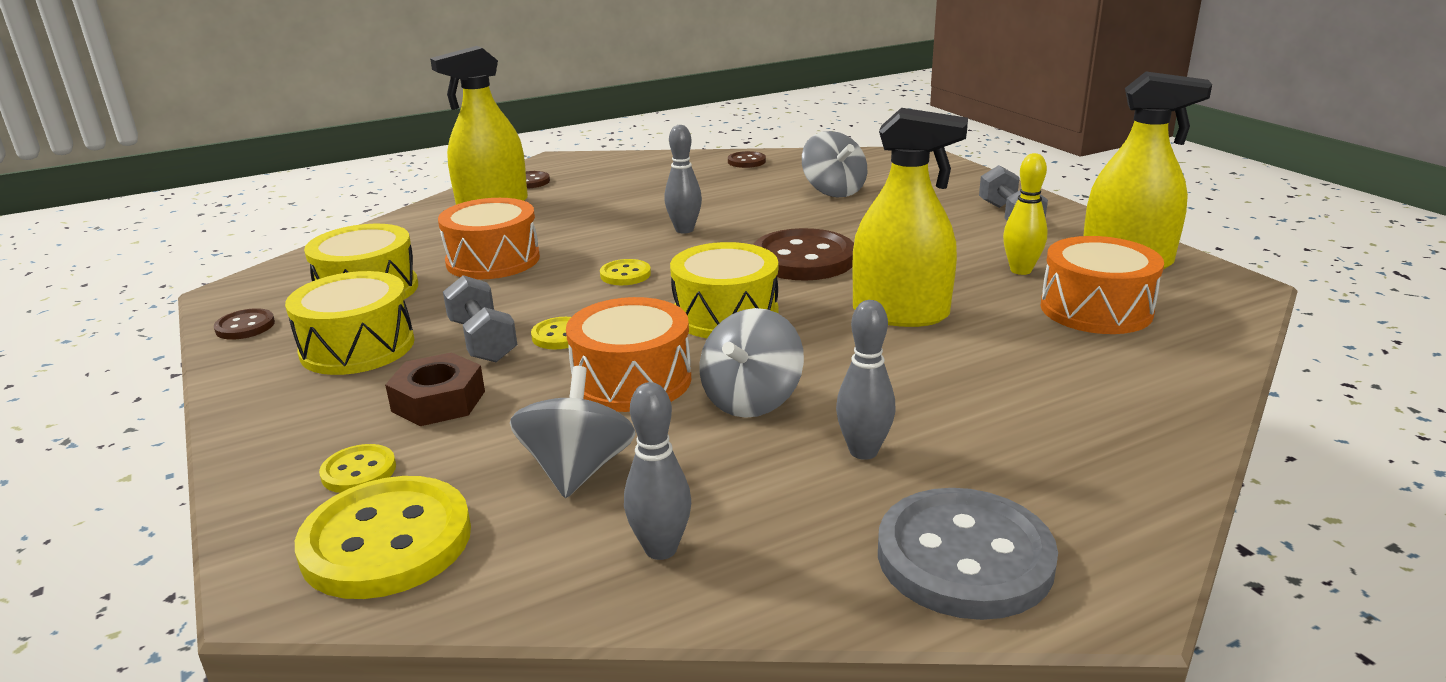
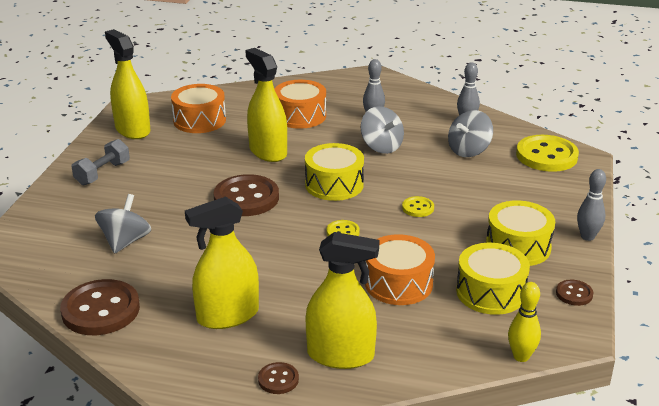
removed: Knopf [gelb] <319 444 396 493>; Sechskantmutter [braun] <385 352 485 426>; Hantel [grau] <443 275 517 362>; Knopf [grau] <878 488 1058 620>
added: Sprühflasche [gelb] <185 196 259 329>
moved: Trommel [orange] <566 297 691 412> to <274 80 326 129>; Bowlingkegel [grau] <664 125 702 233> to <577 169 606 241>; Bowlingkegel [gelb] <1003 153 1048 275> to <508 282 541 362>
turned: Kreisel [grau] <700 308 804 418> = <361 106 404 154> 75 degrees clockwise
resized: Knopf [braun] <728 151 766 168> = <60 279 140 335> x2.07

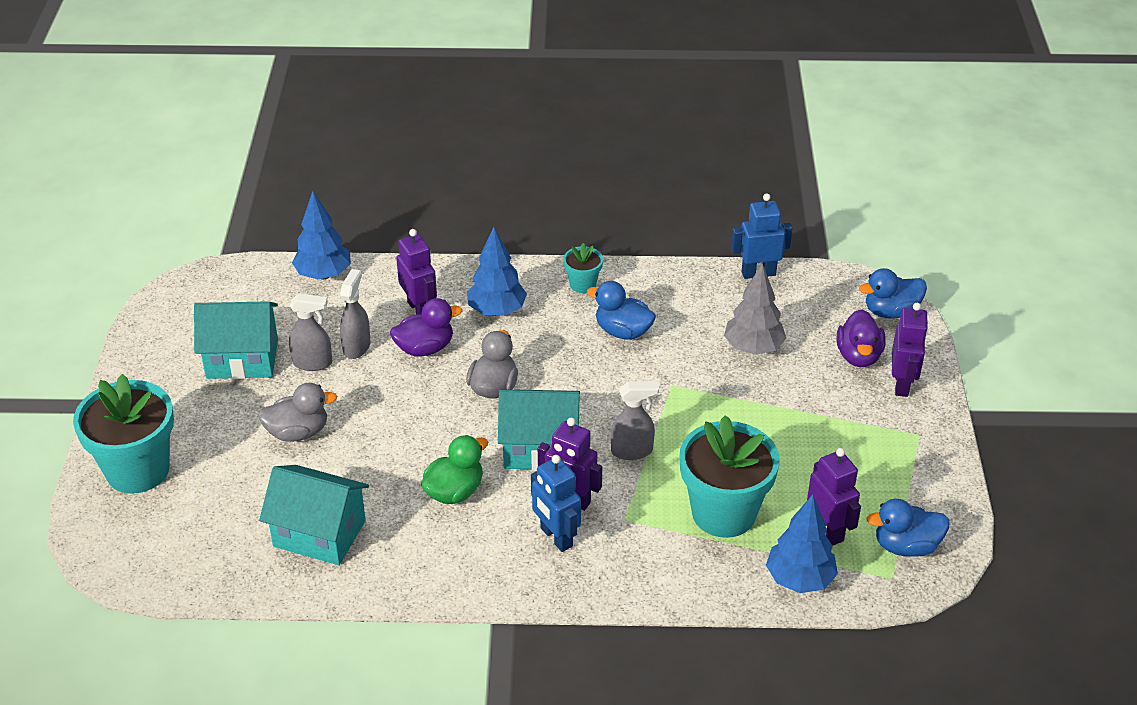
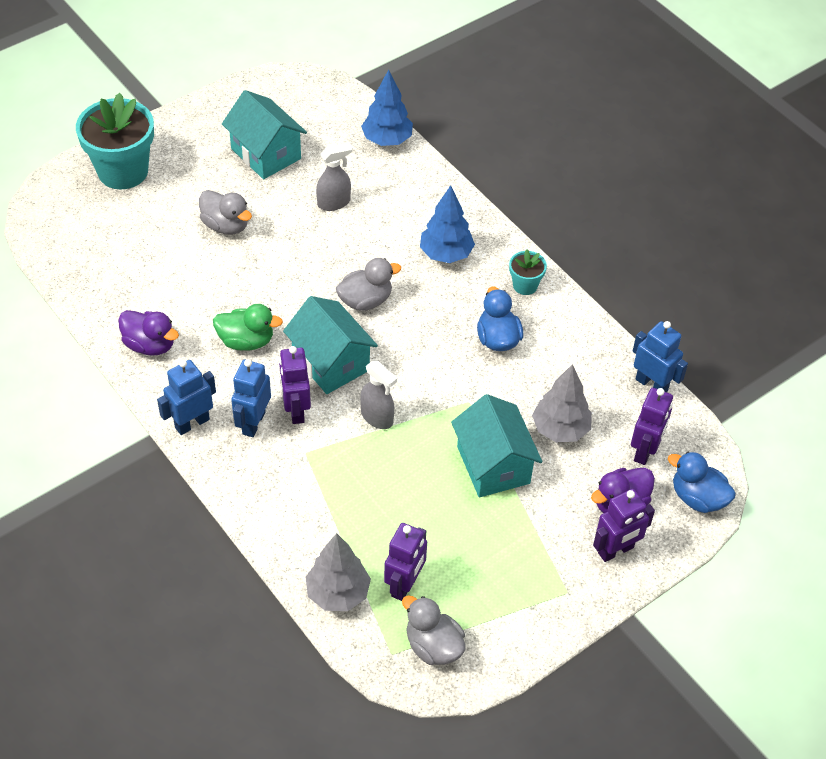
removed: Sprühflasche [grau] <289 294 332 371>; Blumentopf [türkis] <679 415 780 538>
added: Roboter [blau] <157 360 216 435>
moved: Haus [türkis] <259 465 369 565> to <451 394 542 497>; Ente [lila] <390 298 462 356> to <118 310 179 356>; Roboter [lila] <396 229 437 314> to <631 388 673 465>
recoloured: Baum [blau] <766 495 838 593> to Baum [grau] <305 533 371 611>; Ente [blau] <866 499 950 557> to Ente [grau] <402 596 466 665>

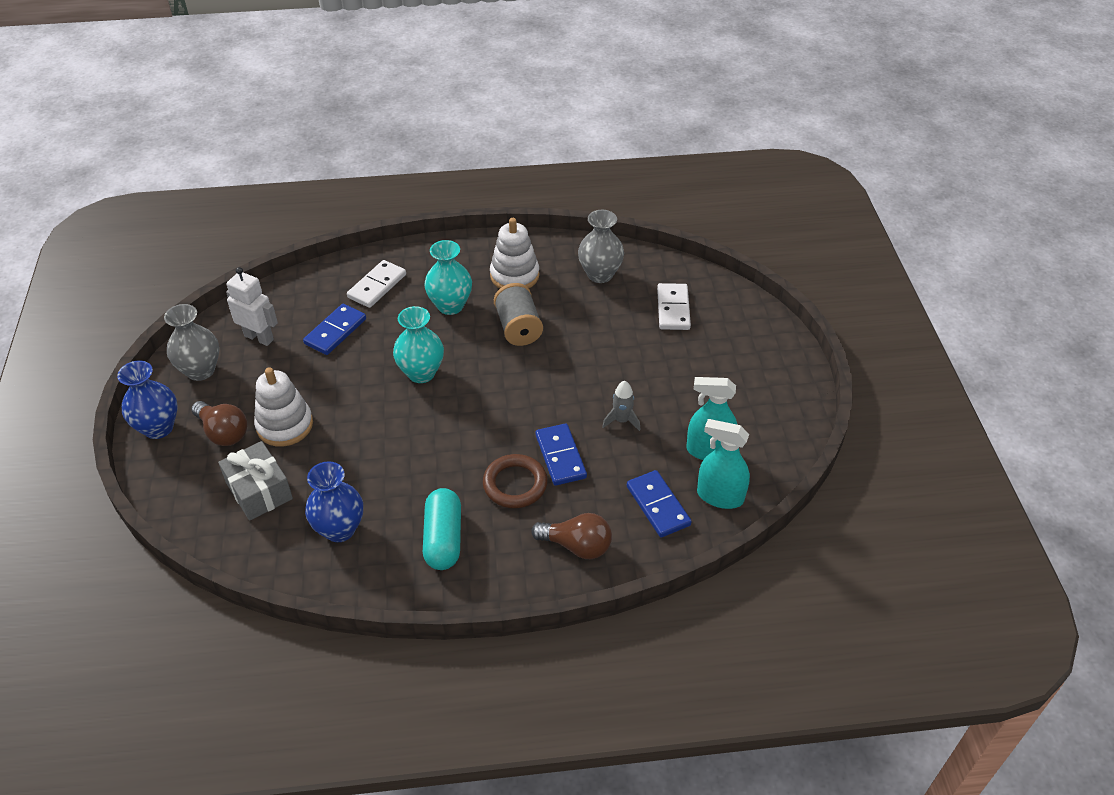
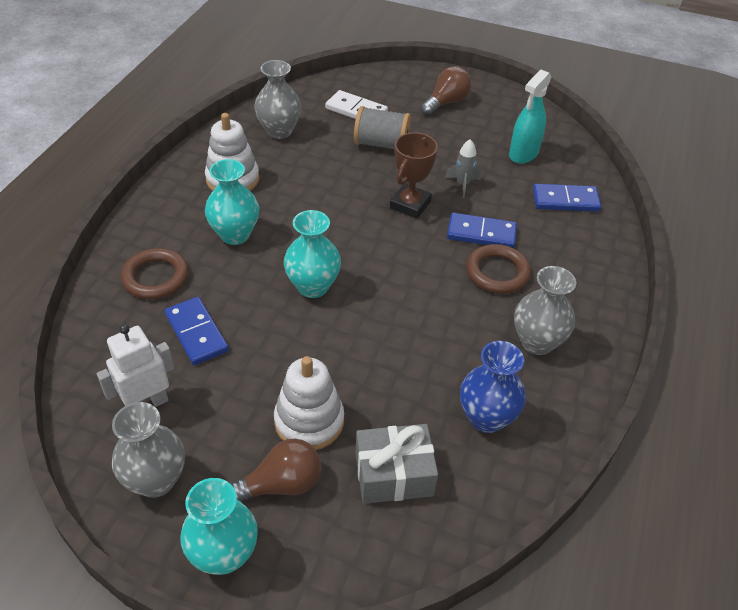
removed: Sprühflasche [türkis] <697 419 750 509>
added: Pokal [braun] <390 133 438 219>
moved: Garnrolle [grau] <494 283 543 346> to <354 106 411 150>; Glühbirne [braun] <531 513 612 559> to <421 66 472 115>
replaced: Dominostein [weiß] <347 260 406 308> to Ring [braun] <121 248 189 299>; Kapsel [türkis] <423 488 461 570> to Vase [grau] <514 266 576 355>
recoloured: Vase [blau] <117 361 177 439> to Vase [türkis] <180 478 258 575>

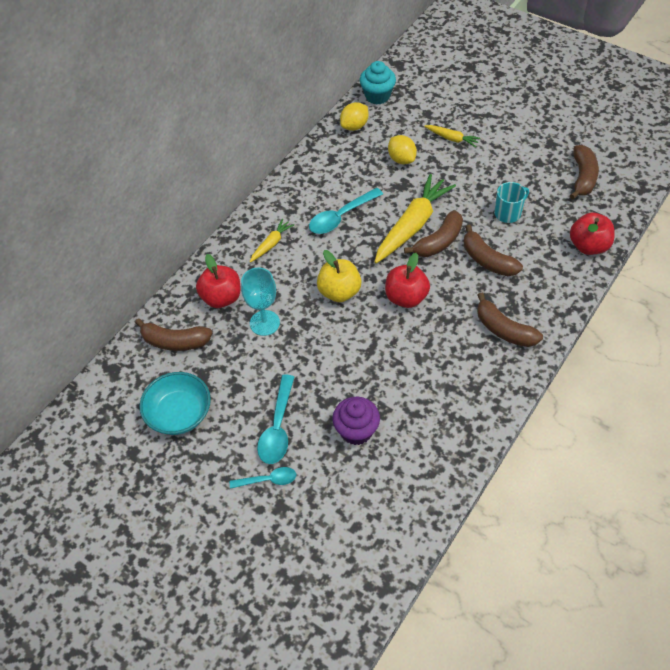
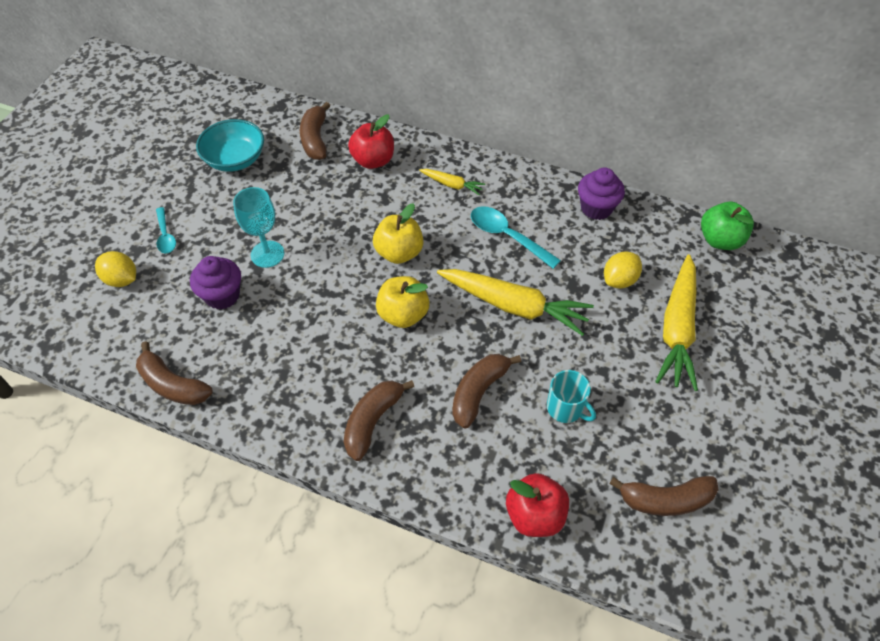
removed: Löffel [türkis] <257 375 294 464>
added: Muffin [lila] <578 168 625 220>
moved: Kelch [türkis] <241 267 280 336> to <233 187 284 268>; Zitrone [gelb] <340 102 369 131> to <95 251 136 287>; Banane [braun] <404 210 463 257> to <136 341 213 405>
replaced: Muffin [türkis] <360 61 396 104> to Apfel [grün] <701 202 754 250>
recoloured: Apfel [rot] <385 253 430 308> to Apfel [gelb] <376 276 429 328>
resized: Karotte [gelb] <424 125 481 147> = <655 255 698 391> x2.06

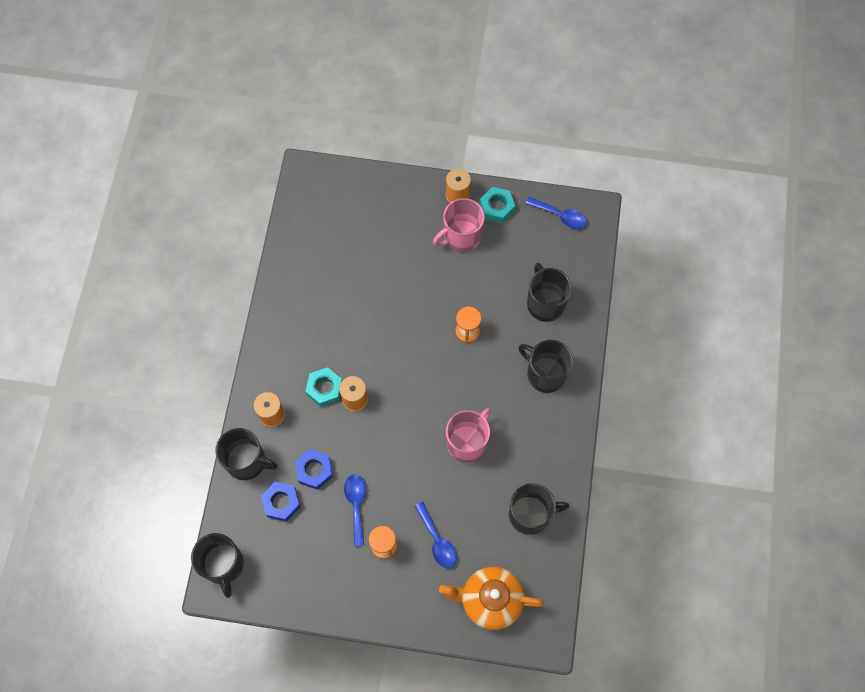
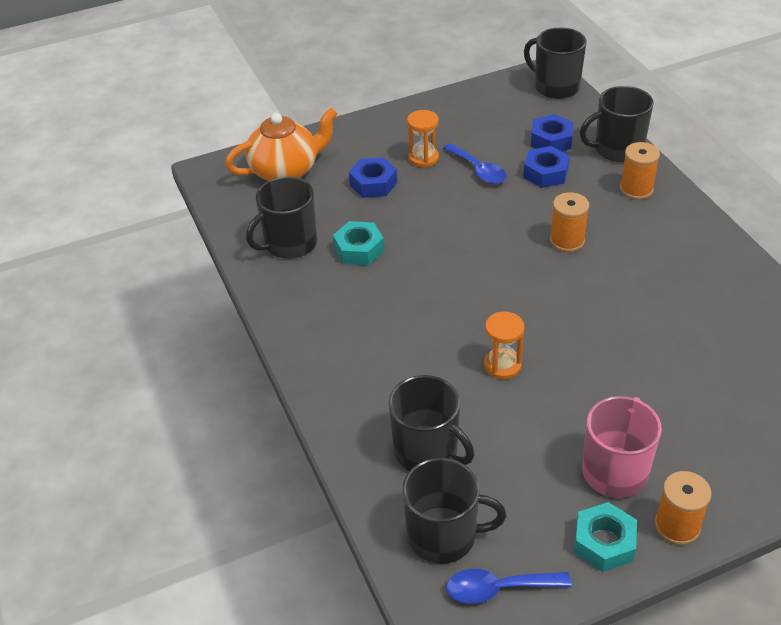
removed: Tasse [rosa] <446 408 491 463>
moved: Sechskantmutter [türkis] <305 367 342 407> to <333 221 384 265>; Tasse [schwarz] <519 340 573 393> to <402 458 506 564>
replaced: Löffel [blau] <415 502 457 568> to Sechskantmutter [blau] <349 157 397 198>

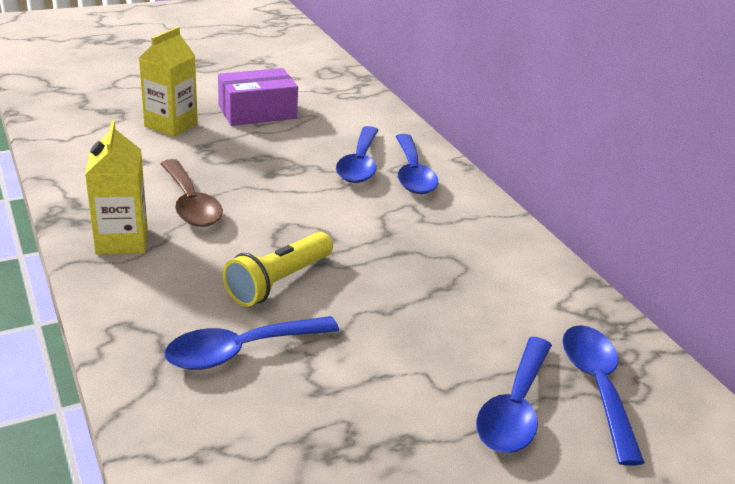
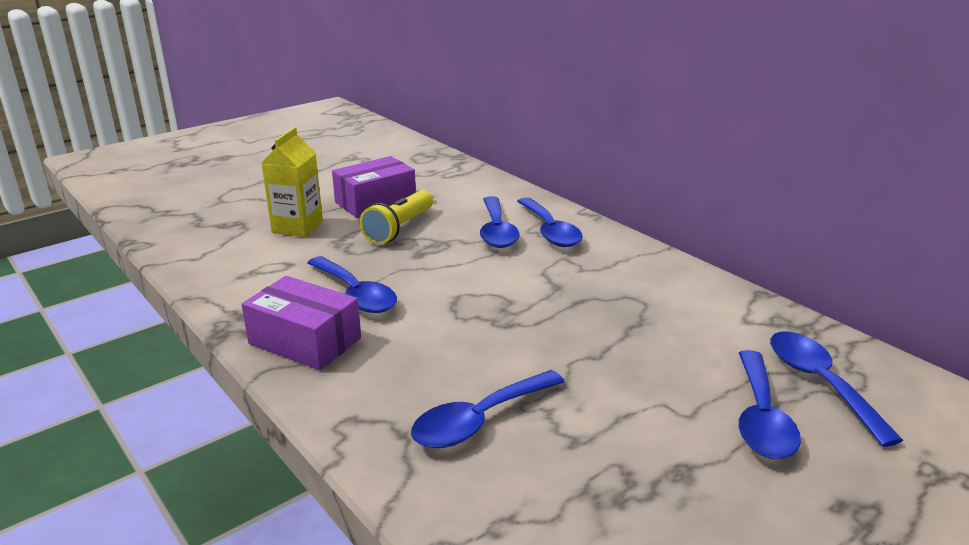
moved: Taschenlampe [gelb] <223 232 333 307> to <359 190 433 244>
replaced: Getränkekarton [gelb] <85 121 147 254> to Schachtel [lila] <241 276 361 370>
recoloured: Löffel [braun] <160 159 223 227> to Löffel [blau] <307 256 397 313>

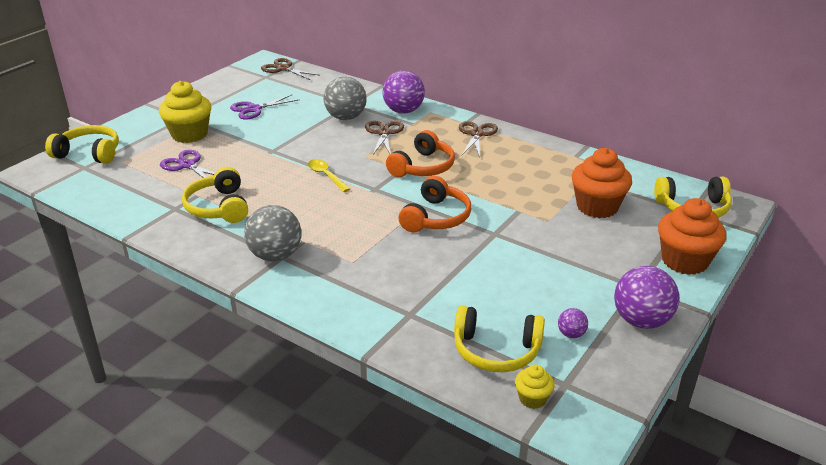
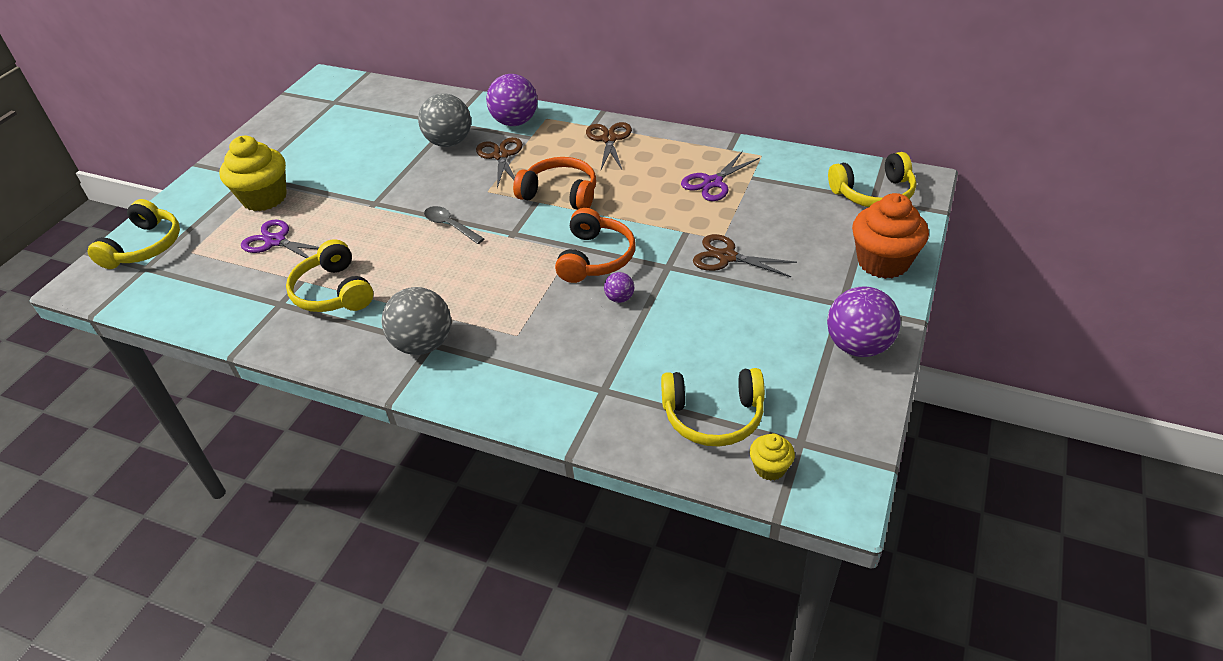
removed: Muffin [orange] <572 148 632 218>
moved: Schere [lila] <230 95 298 120> to <681 151 760 201>; Schere [braun] <261 58 319 80> to <693 234 797 277>; Ball [lila] <558 308 588 338> to <604 272 634 303>
recoloured: Löffel [gelb] <308 159 350 192> to Löffel [grau] <424 206 484 244>
turned: Kopfhörer [gelb] <45 125 119 164> = <88 199 180 269> 105 degrees clockwise; Kopfhörer [orange] <386 130 455 177> = <513 157 596 209> 90 degrees counterclockwise

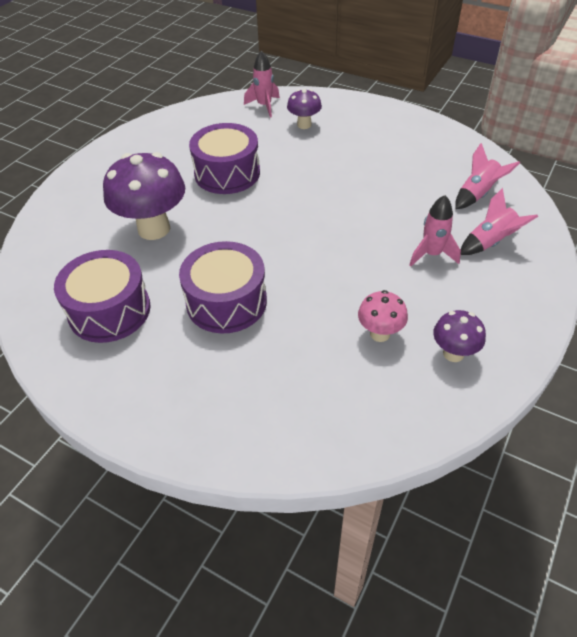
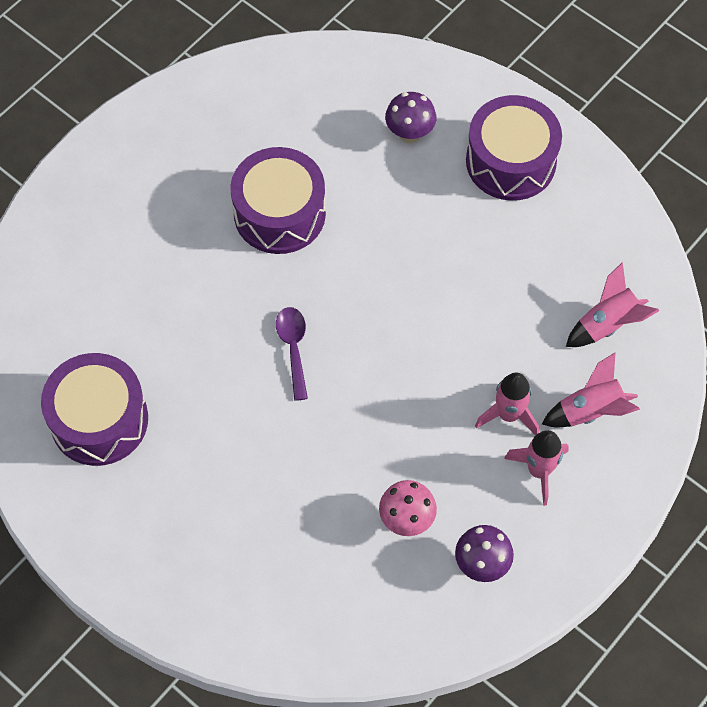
removed: Pilz [lila] <103 152 185 240>
added: Löffel [lila] <276 307 308 401>
moved: Trommel [lila] <179 241 267 333> to <466 95 562 201>; Rakete [rosa] <244 51 280 118> to <504 430 569 506>

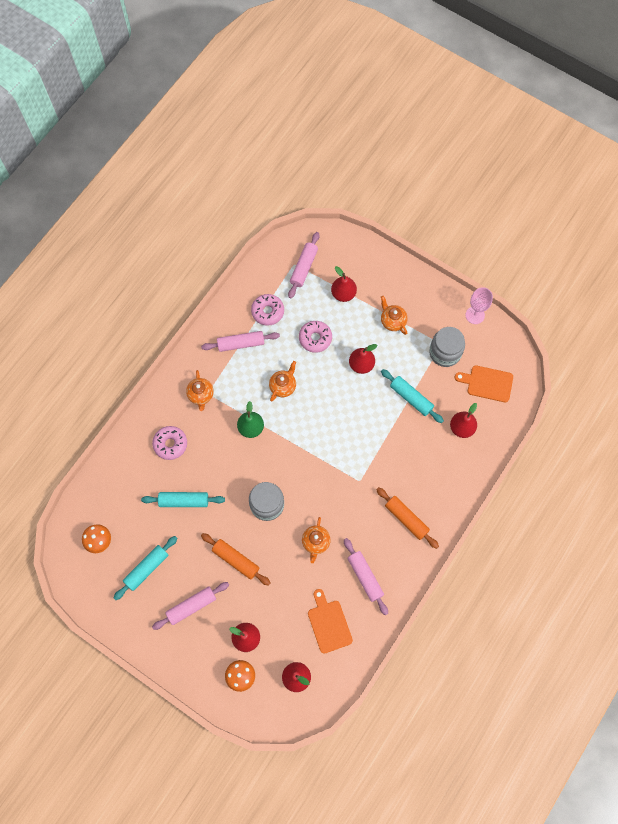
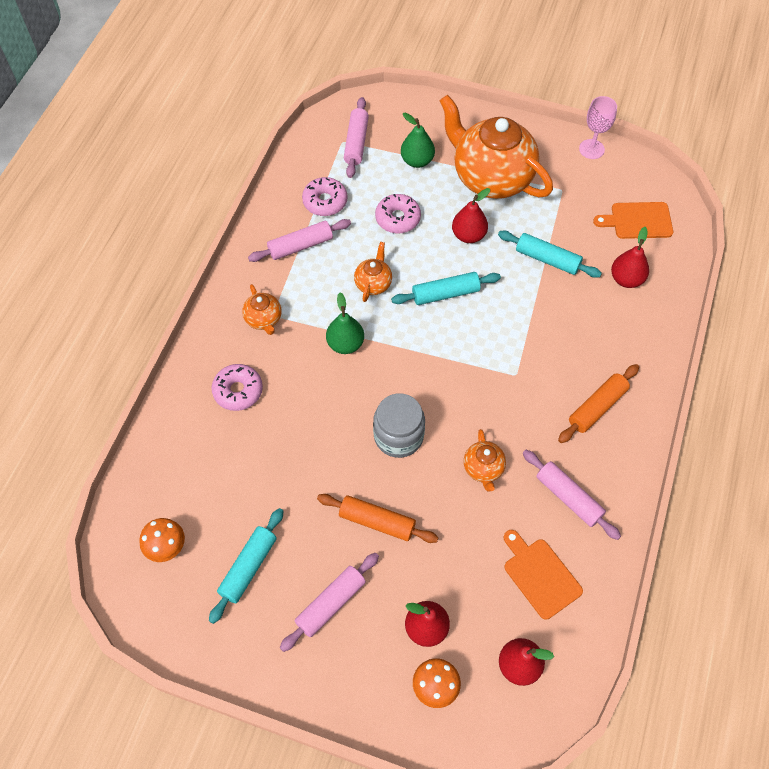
removed: Einmachglas [grau] <429 327 465 367>
moved: Nudelholz [türkis] <141 492 225 507> to <391 272 501 305>
recoloured: Birne [rot] <331 266 357 302> to Birne [grün] <401 113 435 168>
turned: Nudelholz [orange] <376 487 439 549> = <558 364 639 443> 75 degrees counterclockwise
resized: Teekanne [orange] <381 296 408 335> = <440 95 553 199> x2.32

